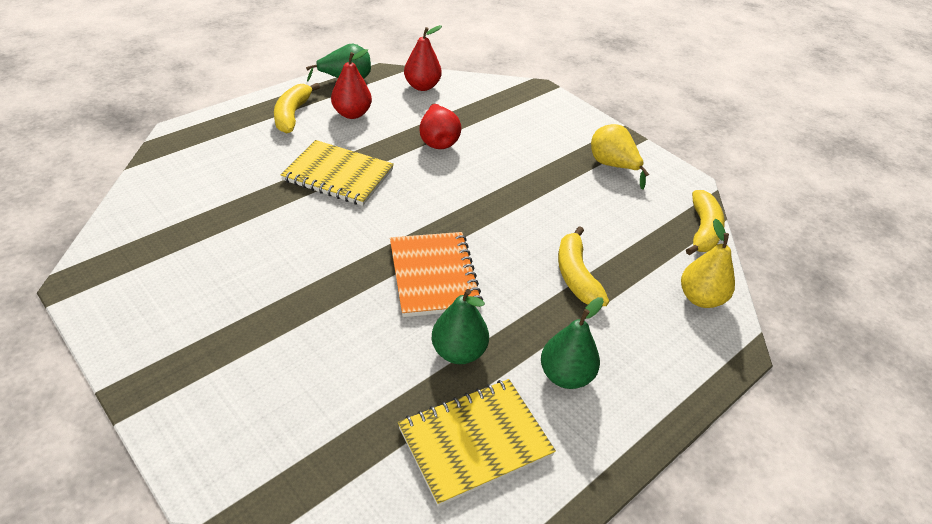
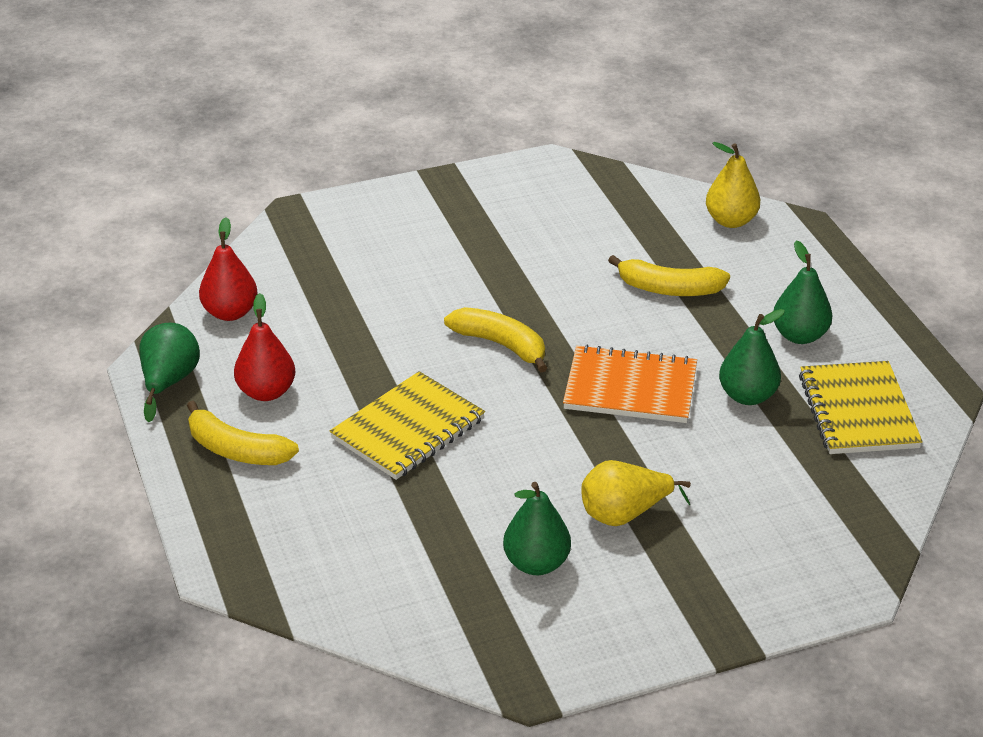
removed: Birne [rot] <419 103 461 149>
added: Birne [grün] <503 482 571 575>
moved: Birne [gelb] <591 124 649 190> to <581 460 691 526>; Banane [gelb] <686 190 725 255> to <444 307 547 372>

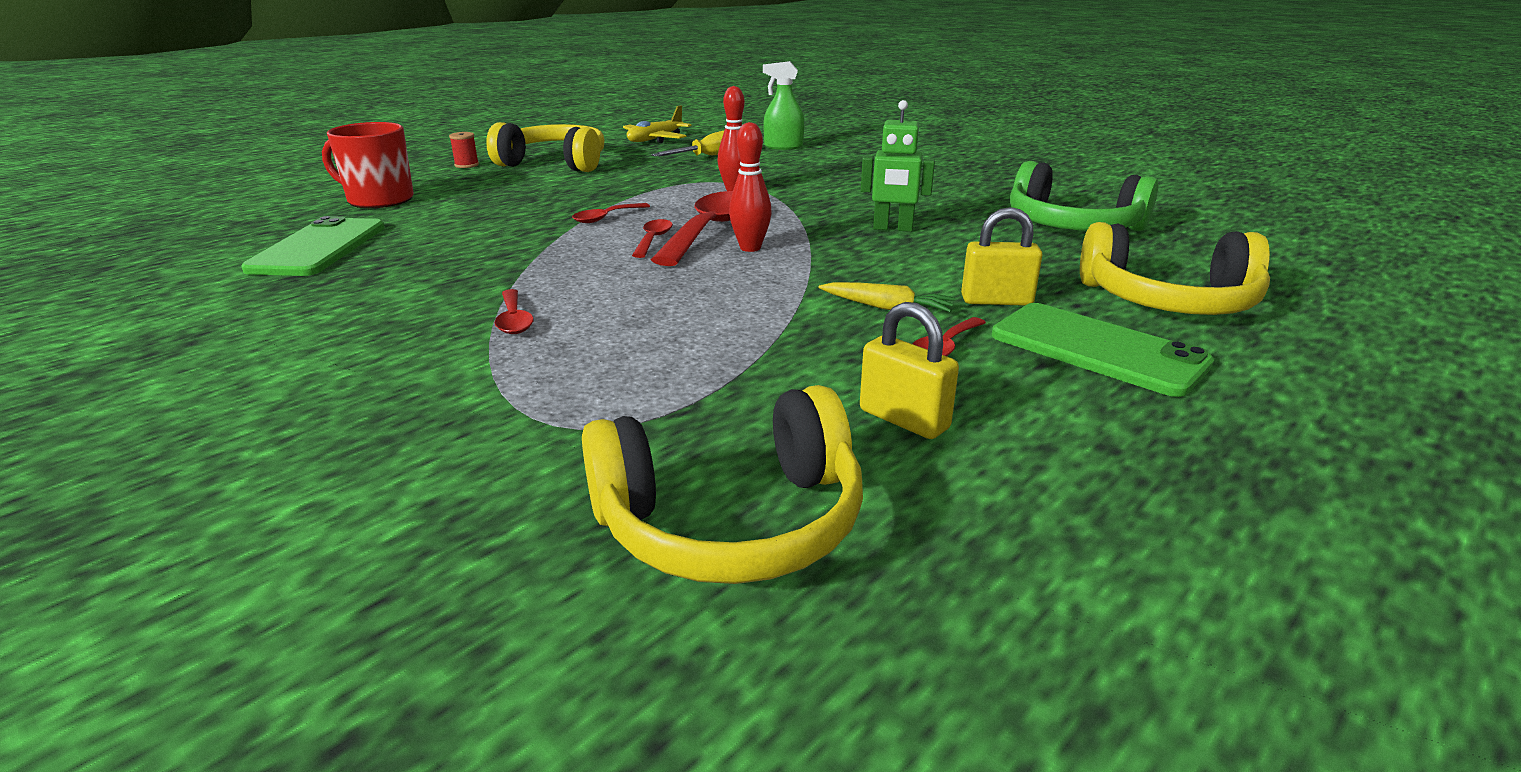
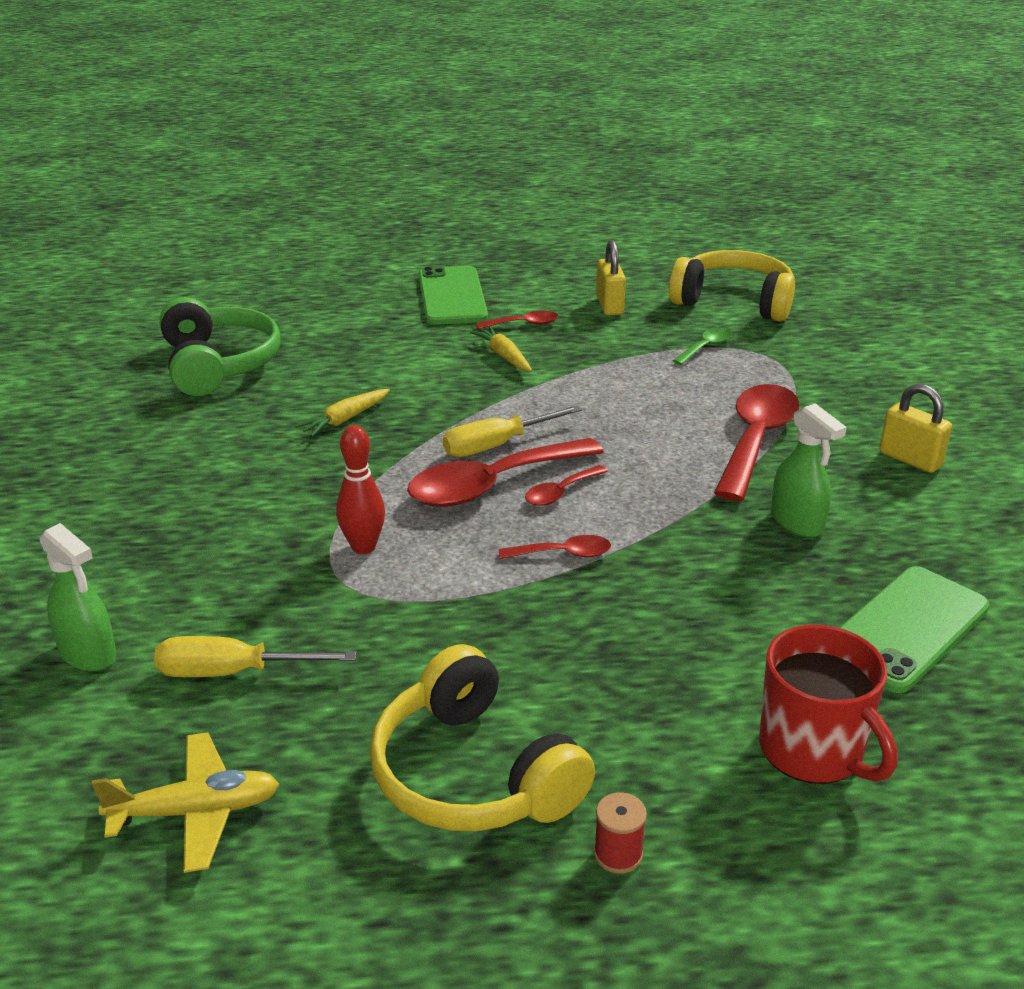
removed: Kopfhörer [gelb] <1080 222 1270 315>
added: Löffel [grün] <673 327 732 365>; Sprühflasche [grün] <771 403 847 537>
moved: Vorhängeschloss [gelb] <961 207 1043 305> to <879 384 952 473>
replaced: Bowlingkegel [rot] <729 122 772 252> to Schraubenzieher [gelb] <443 405 582 457>; Roboter [grün] <861 100 935 232> to Karotte [gelb] <295 389 390 436>
resized: Löffel [rot] <495 289 534 334> = <714 384 800 501> x2.09

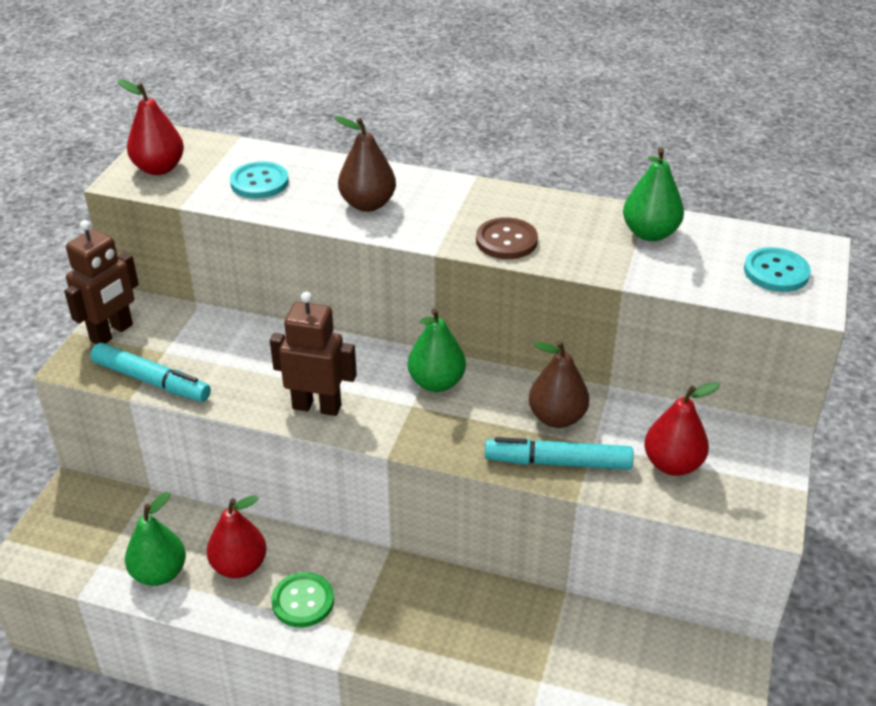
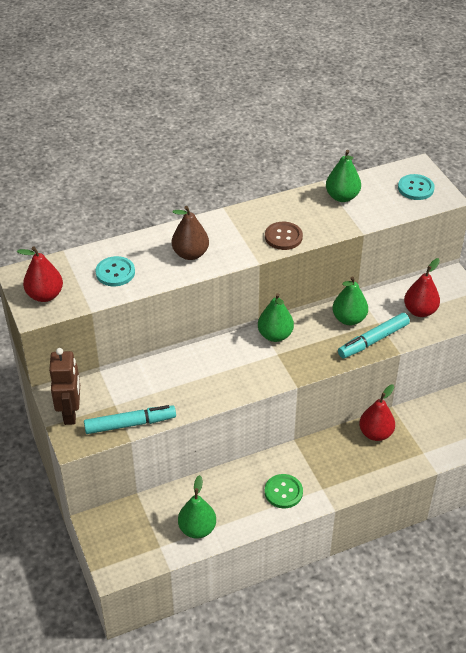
removed: Roboter [braun] <270 292 357 416>
moved: Birne [rot] <207 495 267 578> to <359 385 395 441>
recoloured: Birne [braun] <529 340 589 428> to Birne [grün] <333 276 368 325>

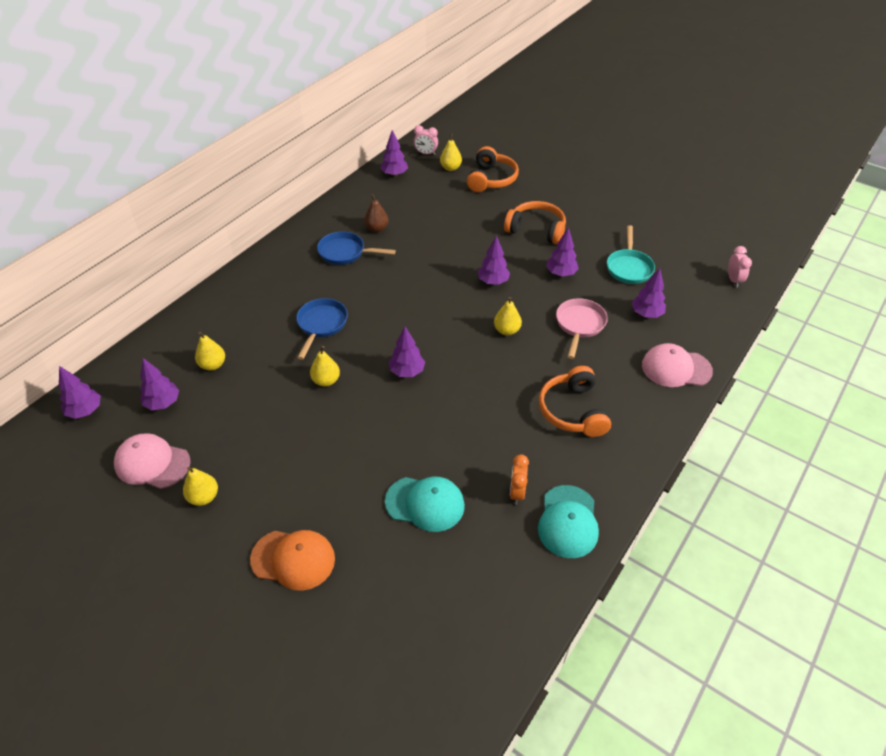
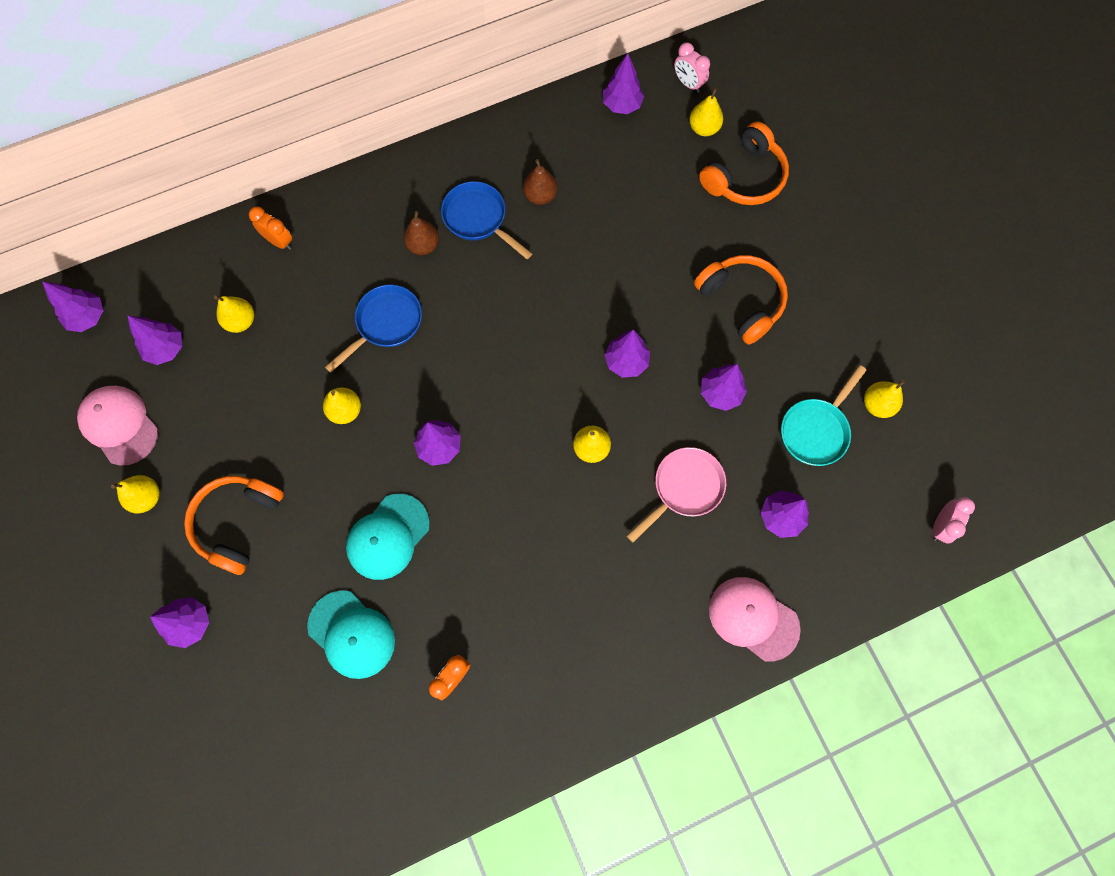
added: Wecker [orange] <249 206 292 250>; Birne [braun] <404 211 439 255>; Birne [gelb] <864 380 905 418>
moved: Kappe [türkis] <538 485 599 558> to <346 494 430 580>; Kopfhörer [orange] <539 366 611 437> to <184 476 284 575>
replaced: Kappe [orange] <250 530 335 591> to Baum [lila] <150 597 209 648>

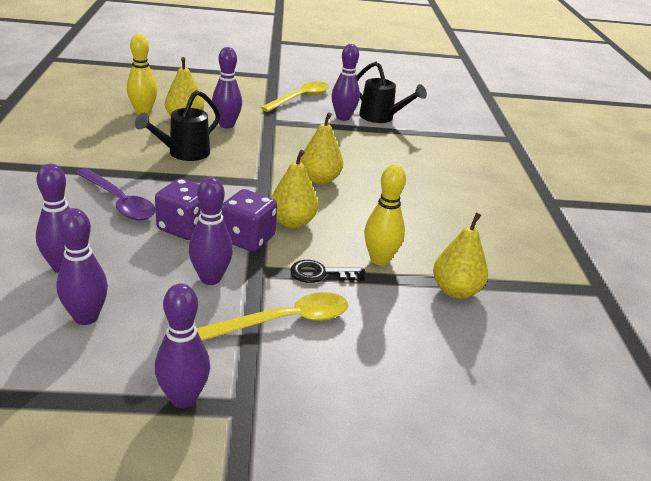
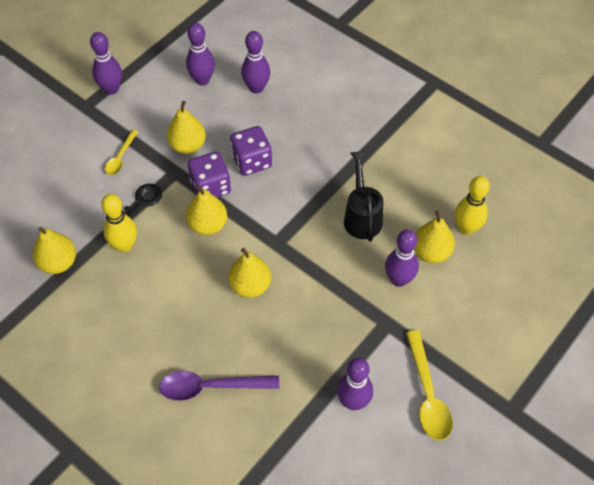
removed: Gießkanne [schwarz] <356 61 427 123>
moved: Löffel [lila] <76 168 156 220> to <159 371 280 401>
replaced: Bowlingkegel [lila] <189 177 233 285> to Birne [gelb] <167 101 206 154>
resized: Löffel [gelb] <197 292 348 341> = <105 130 138 175> x0.60

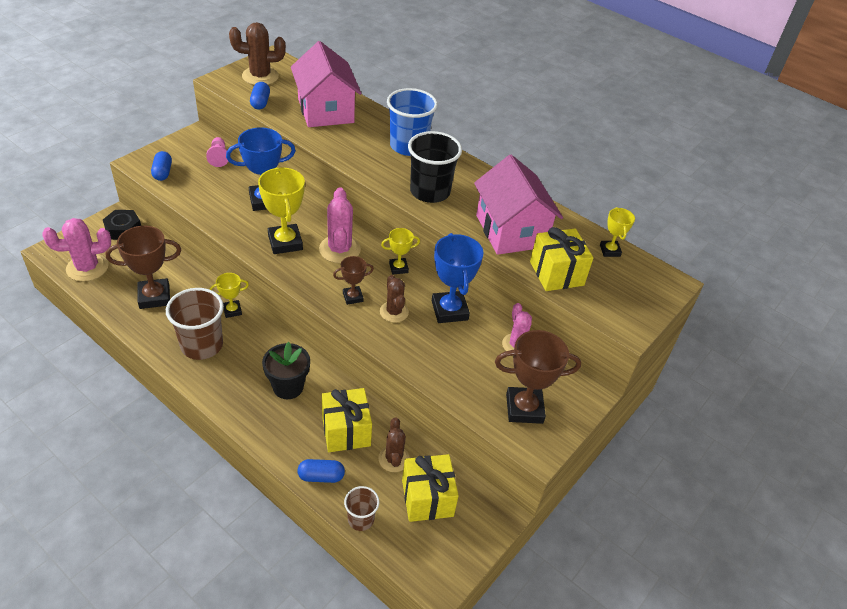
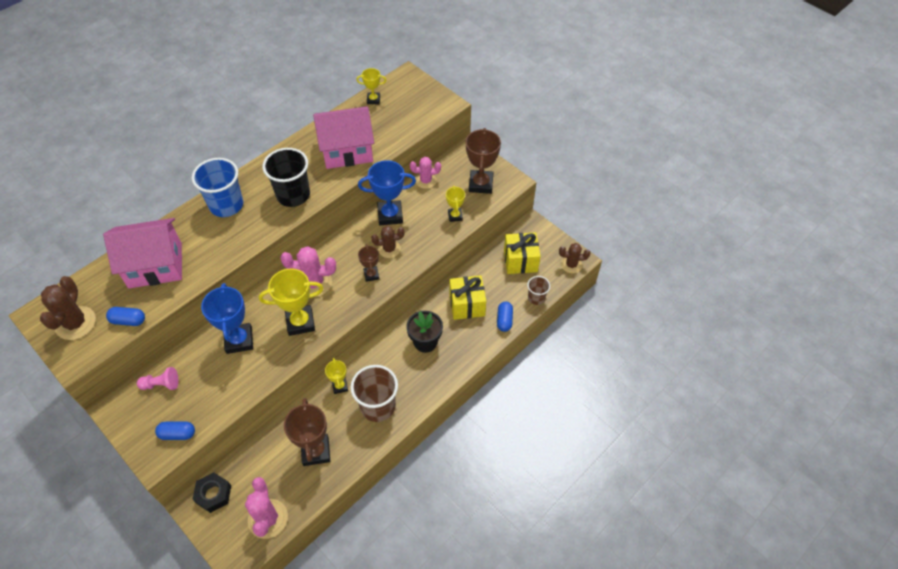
removed: Geschenk [gelb] <530 227 593 291>
moved: Kaktus [braun] <378 417 410 472> to <559 243 591 273>; Pokal [gelb] <381 228 420 275> to <446 186 465 222>

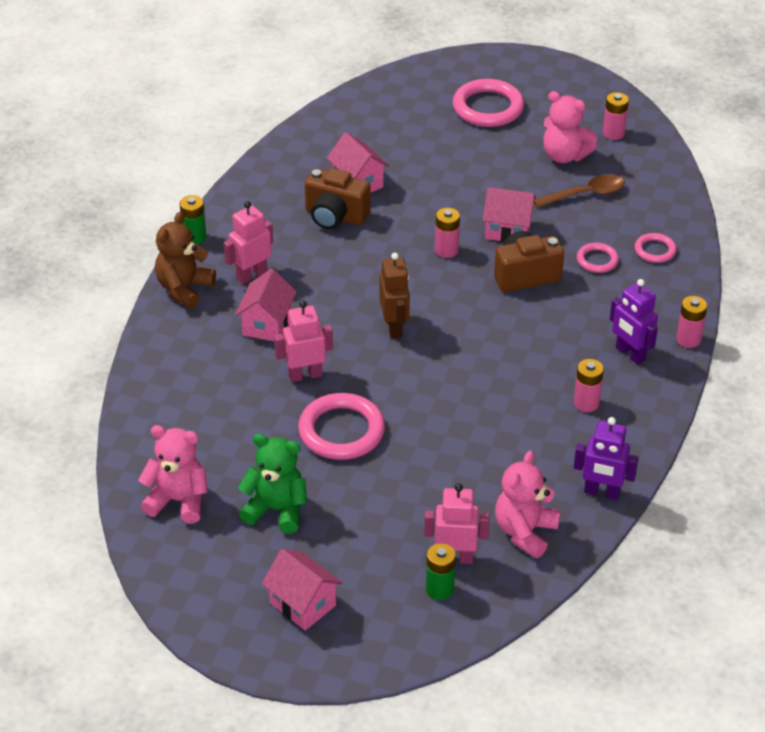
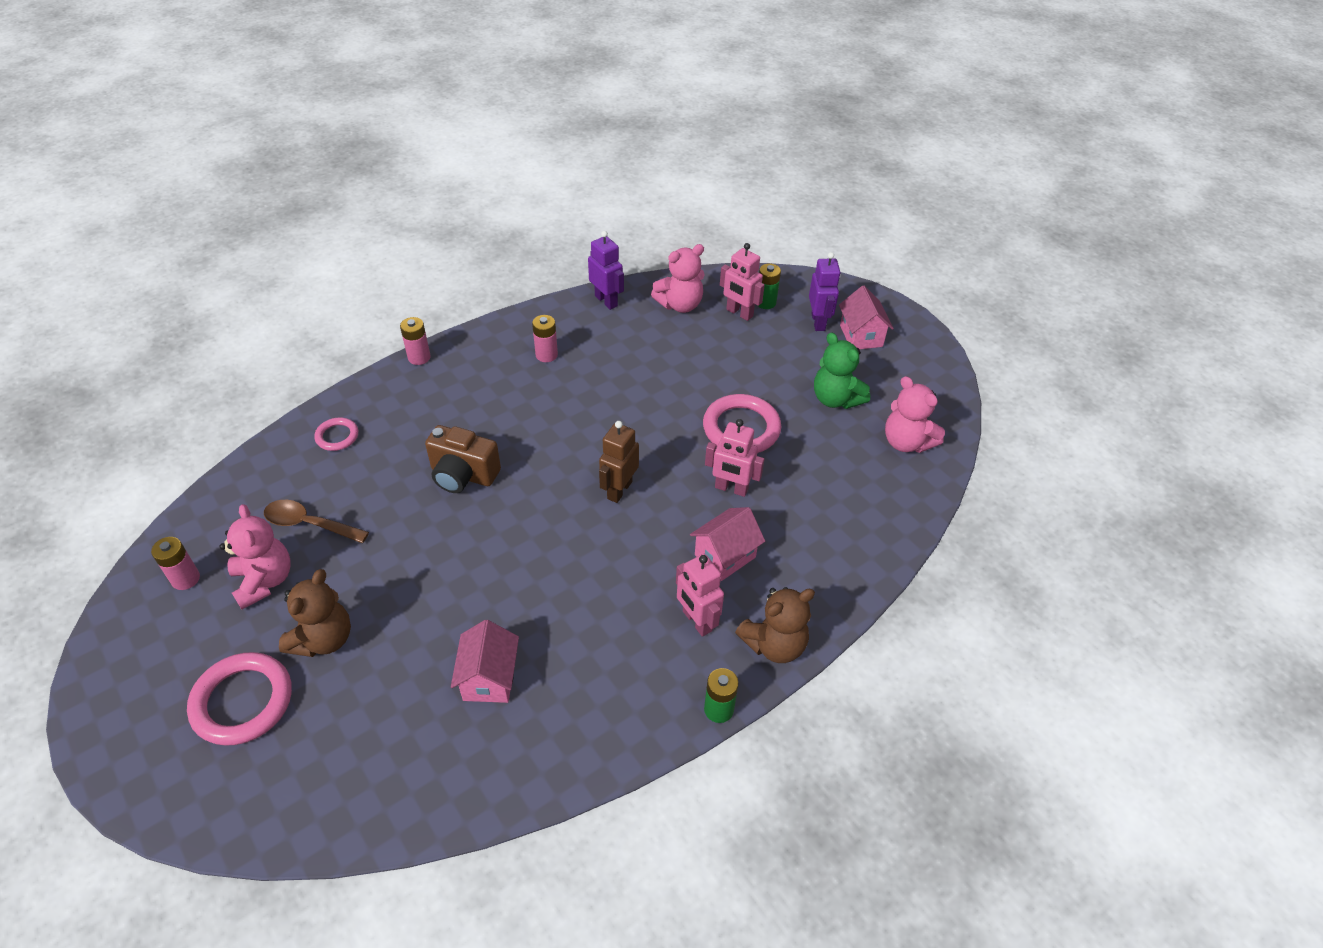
removed: Kamera [braun] <305 168 370 229>; Batterie [rosa] <435 208 460 258>; Haus [rosa] <483 187 536 242>; Ring [rosa] <577 243 619 273>
added: Teddybär [braun] <279 569 351 657>
moved: Roboter [lila] <610 279 658 365> to <809 252 841 331>
turned: Roboter [rosa] <224 201 273 284> = <676 554 724 637> 60 degrees clockwise

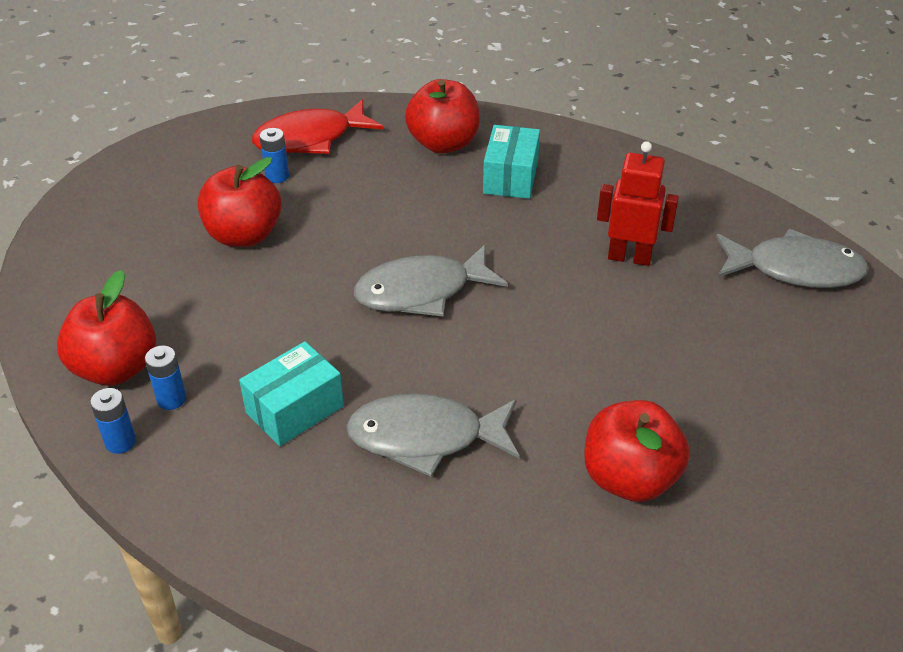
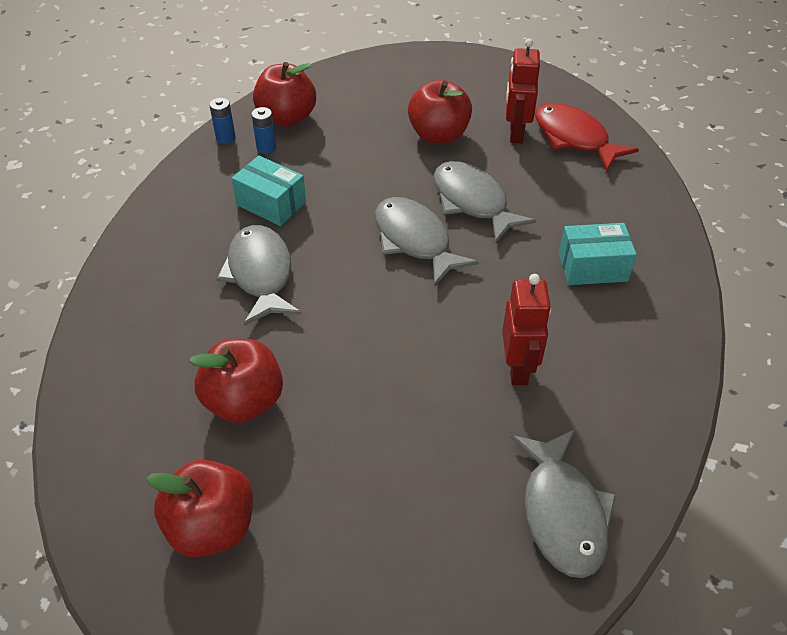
added: Fisch [grau] <434 161 536 244>
moved: Apfel [rot] <405 79 480 154> to <146 460 253 558>
replaced: Batterie [blau] <260 128 289 183> to Roboter [rot] <506 38 540 143>

